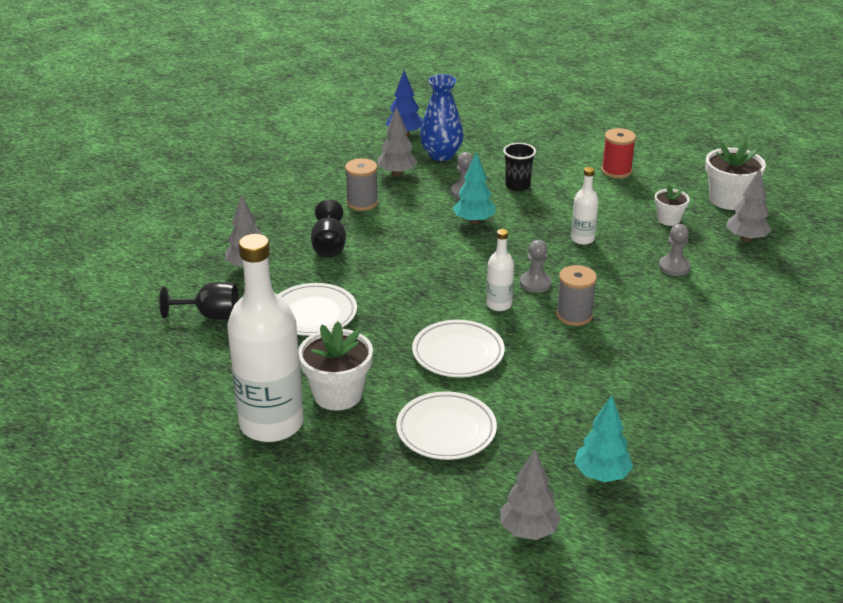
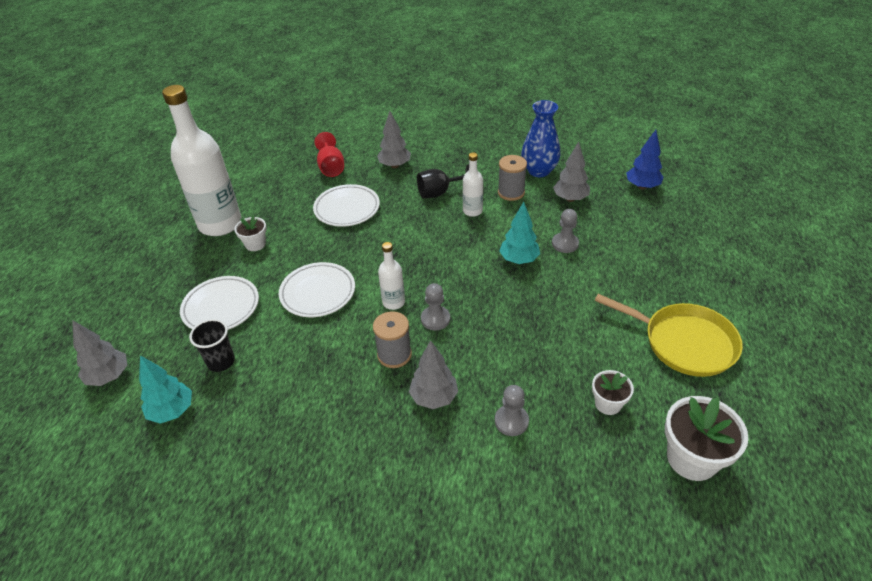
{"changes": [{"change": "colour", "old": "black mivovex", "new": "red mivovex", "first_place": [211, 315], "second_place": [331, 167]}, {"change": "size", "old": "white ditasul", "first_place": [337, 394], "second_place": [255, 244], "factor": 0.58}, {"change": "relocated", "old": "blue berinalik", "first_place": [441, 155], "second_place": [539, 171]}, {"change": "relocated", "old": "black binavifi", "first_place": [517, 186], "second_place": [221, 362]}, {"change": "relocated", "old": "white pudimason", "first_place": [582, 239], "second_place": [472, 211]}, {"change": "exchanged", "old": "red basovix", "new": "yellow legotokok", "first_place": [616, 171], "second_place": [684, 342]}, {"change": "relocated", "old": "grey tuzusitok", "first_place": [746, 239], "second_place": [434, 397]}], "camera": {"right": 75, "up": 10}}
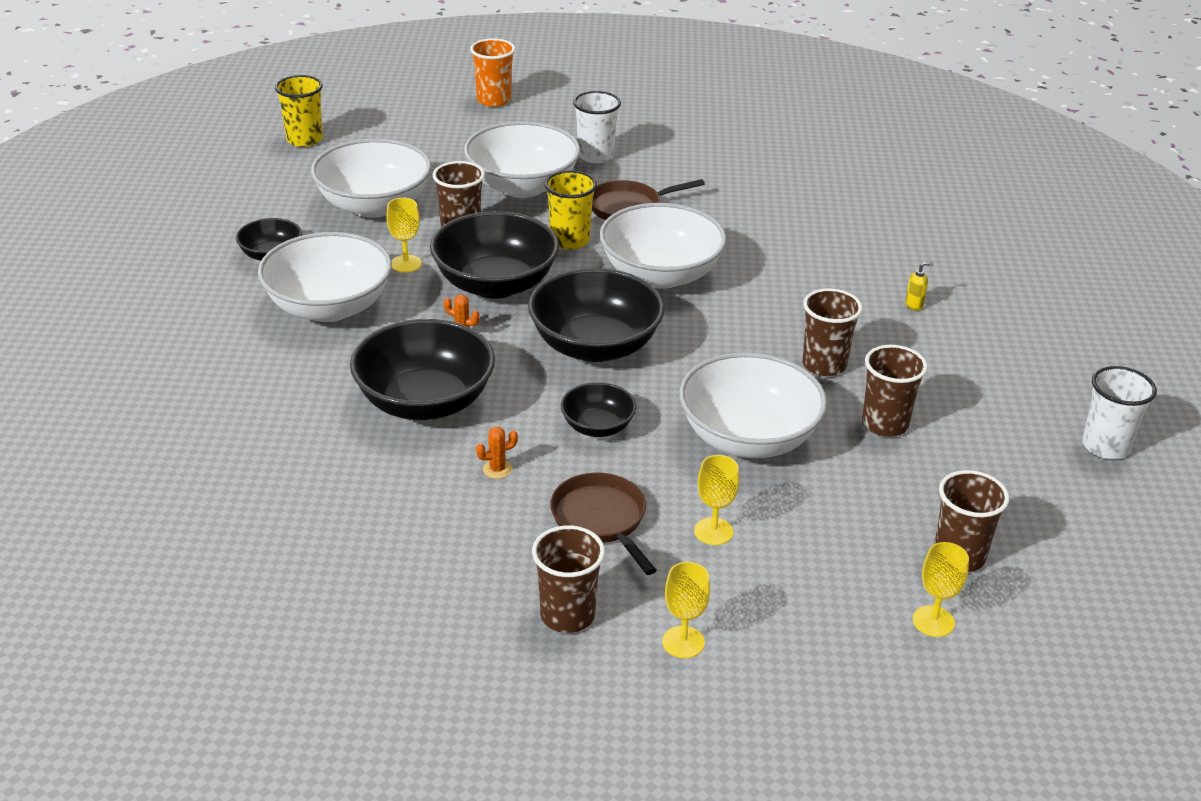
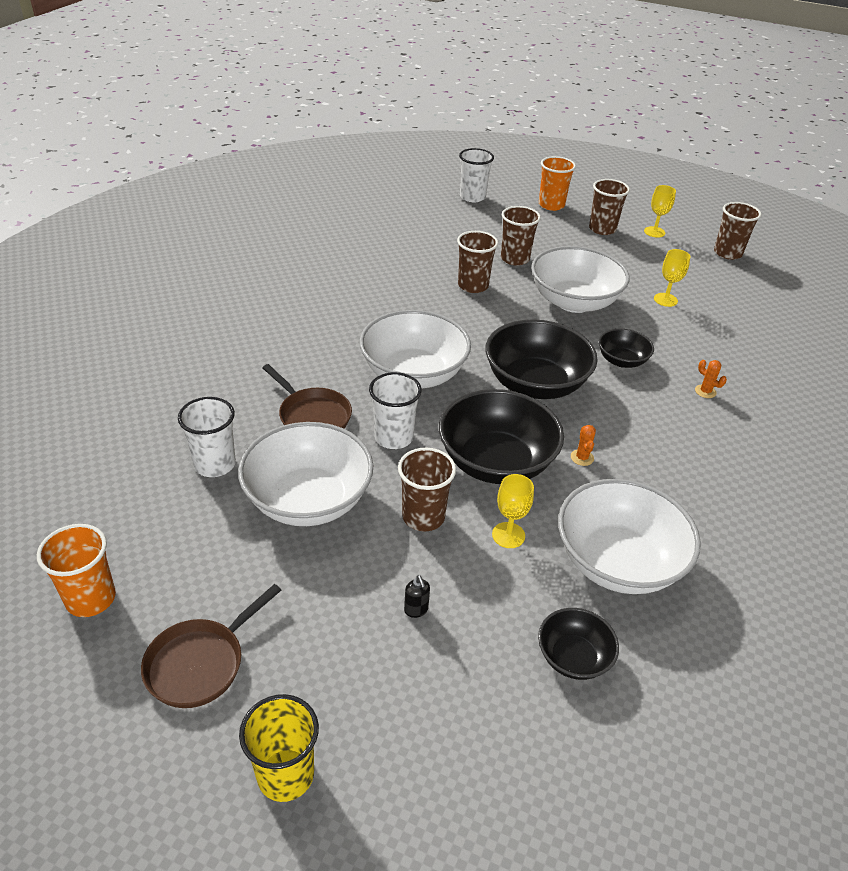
{"changes": [{"change": "exchanged", "old": "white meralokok", "new": "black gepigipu", "first_place": [374, 205], "second_place": [416, 610]}, {"change": "missing", "old": "black meralokok", "first_place": [425, 402]}, {"change": "relocated", "old": "brown binavifi", "first_place": [567, 615], "second_place": [727, 253]}, {"change": "colour", "old": "yellow binavifi", "new": "white binavifi", "first_place": [569, 240], "second_place": [393, 437]}, {"change": "relocated", "old": "brown legotokok", "first_place": [601, 520], "second_place": [200, 663]}, {"change": "missing", "old": "yellow mivovex", "first_place": [683, 642]}, {"change": "missing", "old": "yellow gepigipu", "first_place": [914, 305]}, {"change": "appeared", "new": "orange binavifi", "second_place": [551, 205]}], "camera": {"right": -115, "up": 5}}
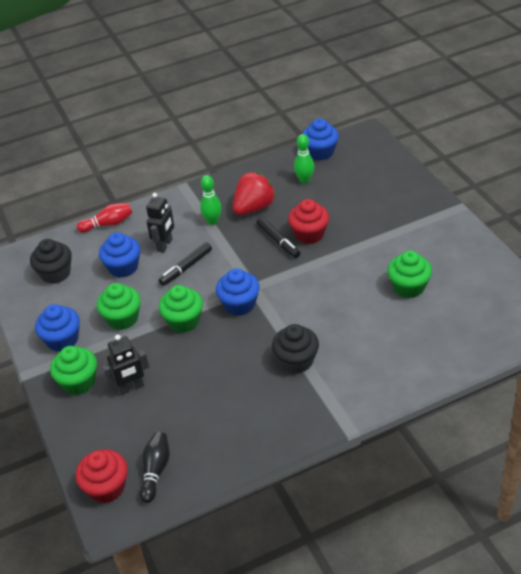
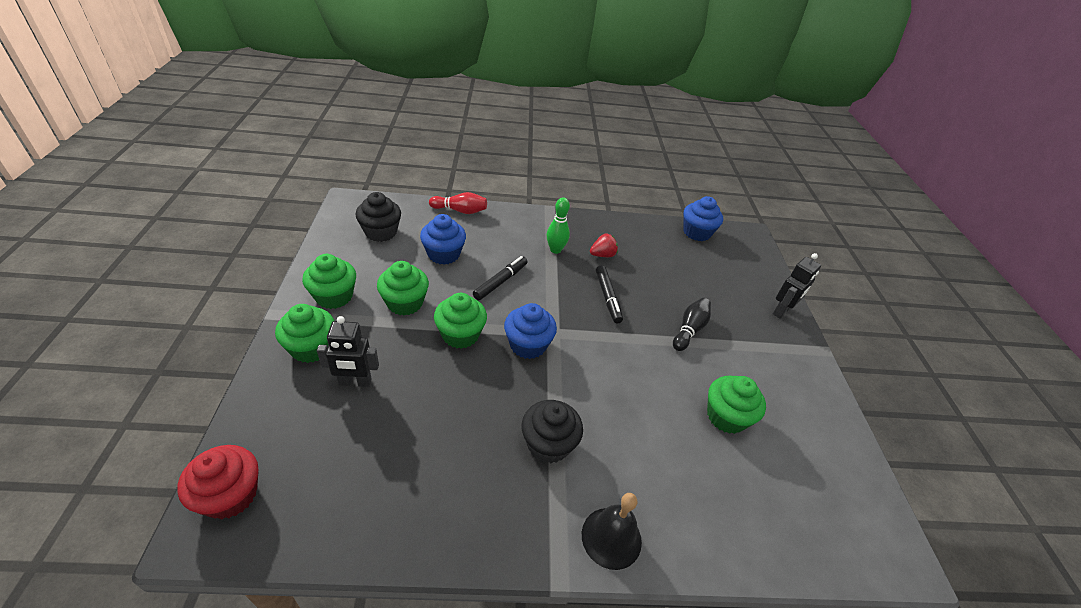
{"changes": [{"change": "colour", "old": "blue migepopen", "new": "green migepopen", "first_place": [62, 340], "second_place": [334, 296]}, {"change": "relocated", "old": "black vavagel", "first_place": [156, 471], "second_place": [689, 330]}, {"change": "relocated", "old": "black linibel", "first_place": [165, 245], "second_place": [781, 311]}, {"change": "spun", "old": "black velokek", "first_place": [186, 268], "second_place": [500, 282], "degrees": 150}, {"change": "size", "old": "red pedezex", "first_place": [254, 208], "second_place": [602, 255], "factor": 0.56}, {"change": "missing", "old": "red migepopen", "first_place": [309, 234]}, {"change": "missing", "old": "green vavagel", "first_place": [304, 180]}, {"change": "appeared", "new": "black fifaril", "second_place": [611, 537]}], "camera": {"right": 15, "up": 0}}
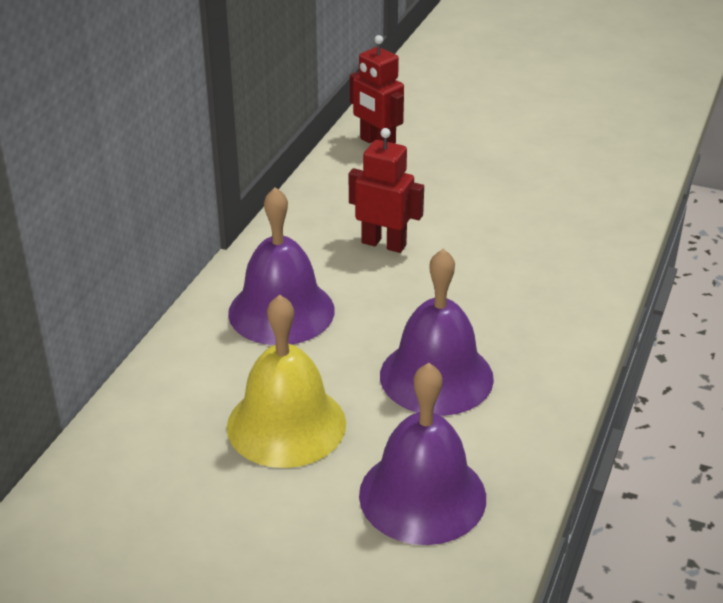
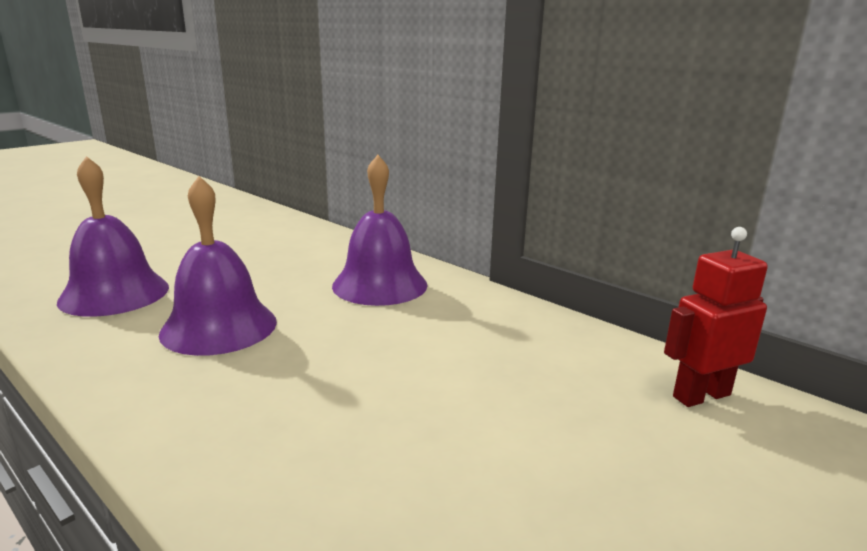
{"changes": [{"change": "missing", "old": "yellow fifaril", "first_place": [286, 424]}, {"change": "missing", "old": "red linibel", "first_place": [384, 244]}], "camera": {"right": 110, "up": -15}}
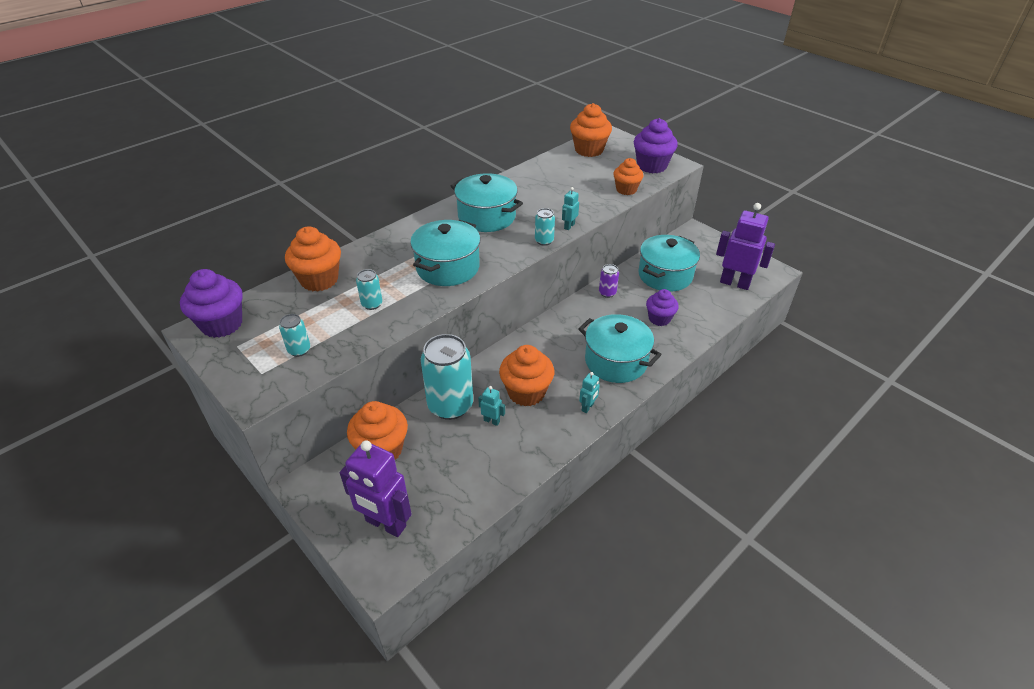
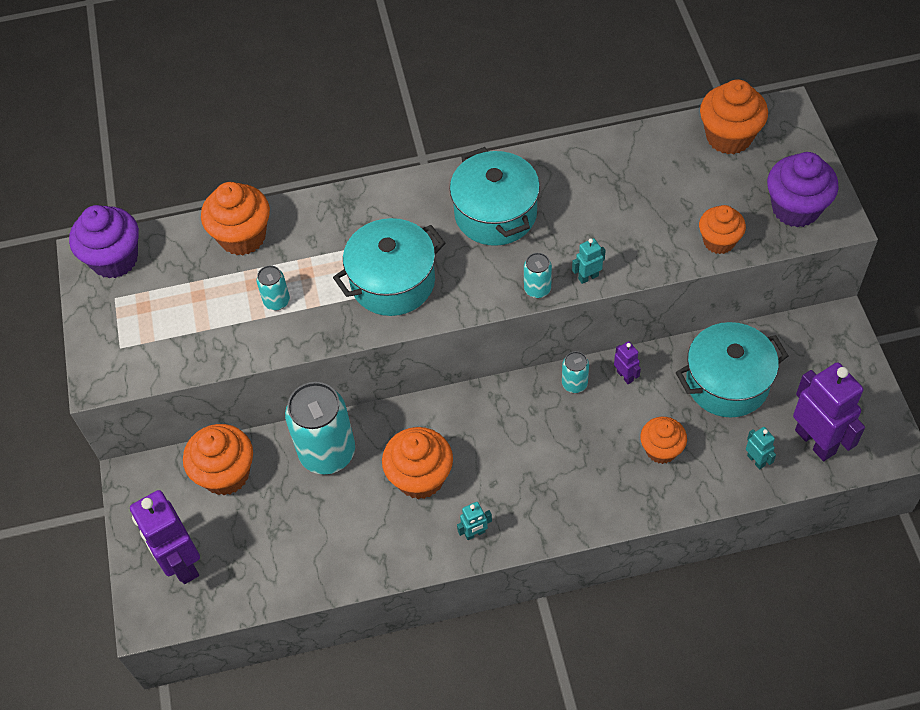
{"changes": [{"change": "relocated", "old": "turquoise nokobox", "first_place": [299, 350], "second_place": [574, 384]}, {"change": "relocated", "old": "turquoise linibel", "first_place": [492, 421], "second_place": [756, 460]}, {"change": "missing", "old": "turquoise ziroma", "first_place": [616, 361]}, {"change": "exchanged", "old": "purple nokobox", "new": "purple linibel", "first_place": [607, 293], "second_place": [625, 376]}, {"change": "colour", "old": "purple migepopen", "new": "orange migepopen", "first_place": [659, 319], "second_place": [661, 450]}], "camera": {"right": 35, "up": 15}}
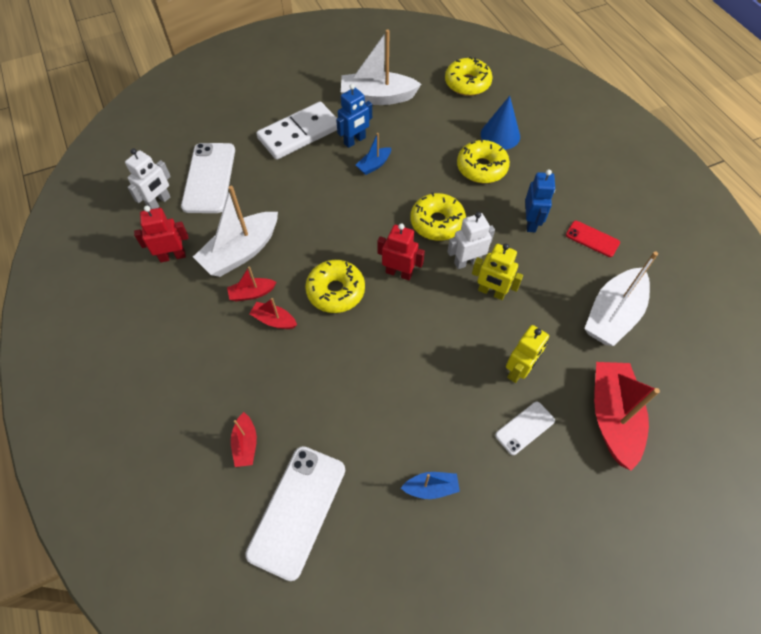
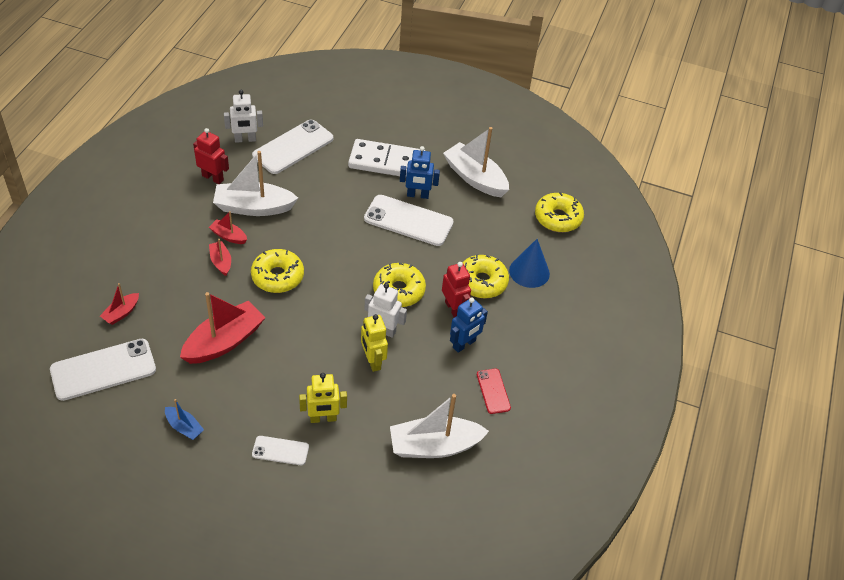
{"changes": [{"change": "exchanged", "old": "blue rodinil", "new": "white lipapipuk", "first_place": [374, 165], "second_place": [408, 221]}, {"change": "relocated", "old": "red linibel", "first_place": [399, 273], "second_place": [453, 309]}, {"change": "relocated", "old": "red rodinil", "first_place": [612, 417], "second_place": [224, 341]}], "camera": {"right": 40, "up": -10}}
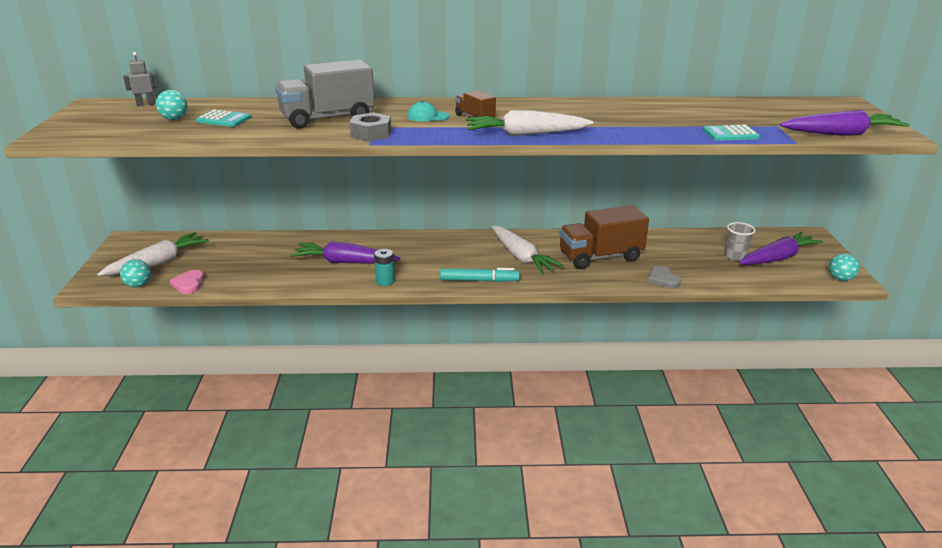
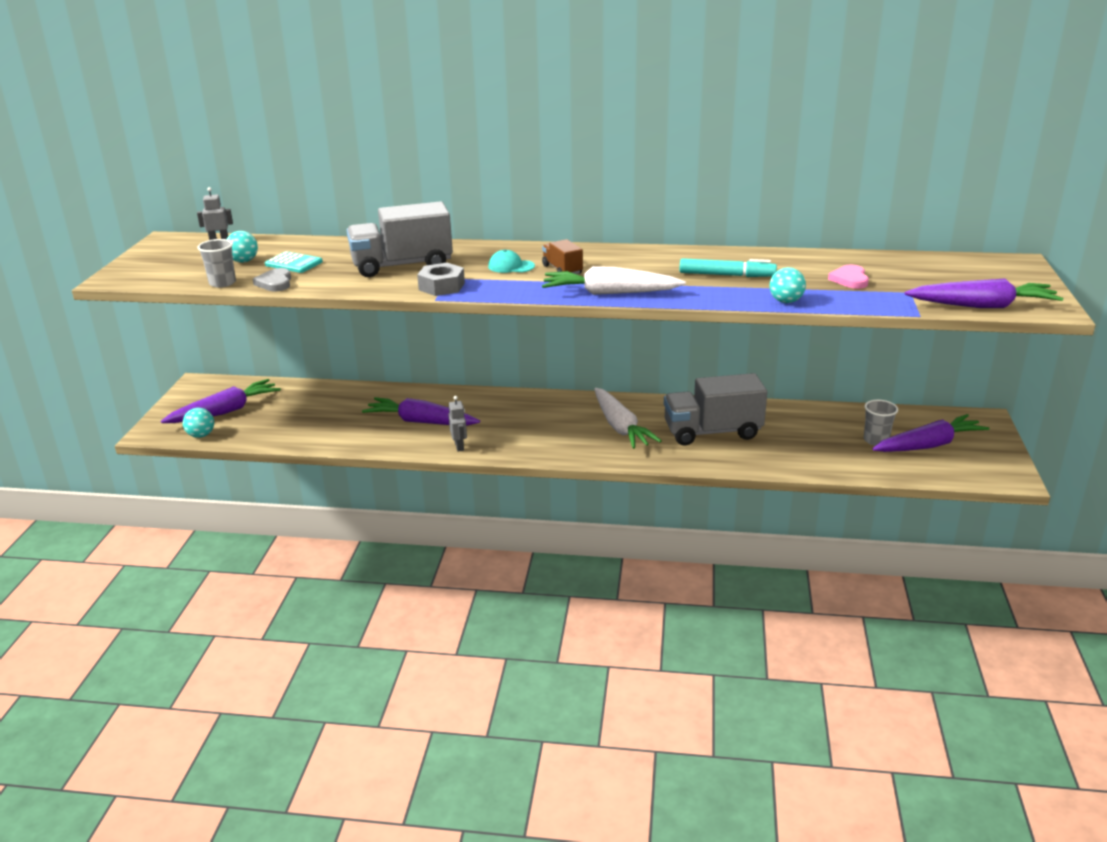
{"changes": [{"change": "colour", "old": "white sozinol", "new": "purple sozinol", "first_place": [158, 263], "second_place": [225, 411]}, {"change": "relocated", "old": "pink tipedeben", "first_place": [188, 284], "second_place": [850, 279]}, {"change": "exchanged", "old": "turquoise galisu", "new": "grey linibel", "first_place": [385, 281], "second_place": [459, 446]}, {"change": "relocated", "old": "turquoise velokek", "first_place": [479, 280], "second_place": [726, 275]}, {"change": "colour", "old": "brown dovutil", "new": "grey dovutil", "first_place": [600, 257], "second_place": [712, 432]}, {"change": "relocated", "old": "grey tipedeben", "first_place": [662, 279], "second_place": [275, 283]}, {"change": "missing", "old": "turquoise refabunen", "first_place": [730, 134]}, {"change": "relocated", "old": "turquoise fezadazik", "first_place": [840, 279], "second_place": [786, 301]}, {"change": "appeared", "new": "grey binavifi", "second_place": [222, 283]}], "camera": {"right": 10, "up": 0}}
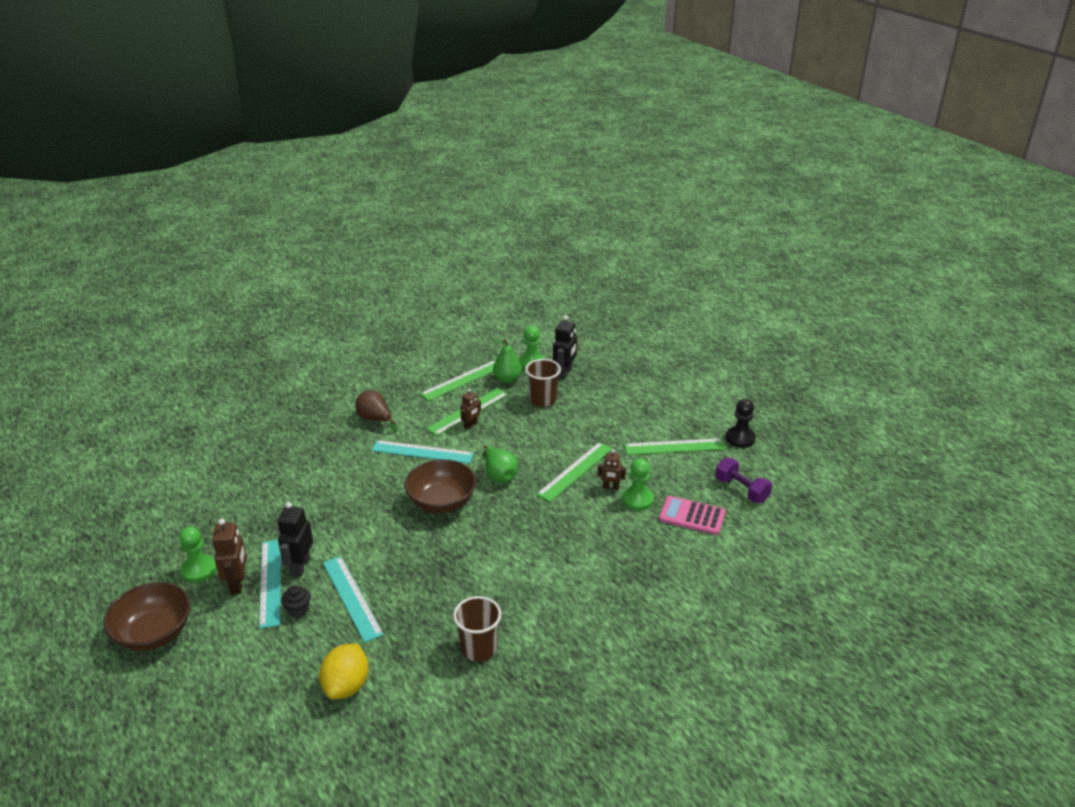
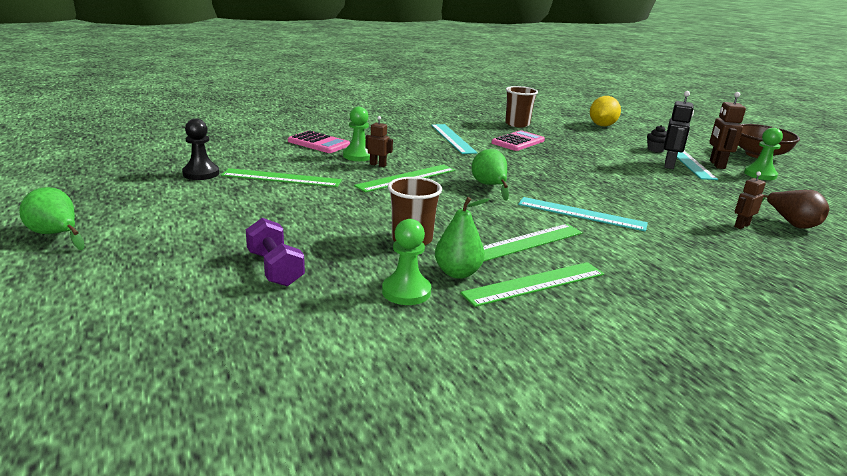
{"changes": [{"change": "relocated", "old": "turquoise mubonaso", "first_place": [352, 597], "second_place": [452, 138]}, {"change": "relocated", "old": "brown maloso", "first_place": [375, 419], "second_place": [791, 224]}, {"change": "missing", "old": "brown meralokok", "first_place": [442, 502]}, {"change": "relocated", "old": "brown linibel", "first_place": [471, 425], "second_place": [741, 226]}, {"change": "missing", "old": "black linibel", "first_place": [564, 373]}, {"change": "relocated", "old": "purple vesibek", "first_place": [741, 490], "second_place": [275, 269]}, {"change": "appeared", "new": "green maloso", "second_place": [56, 235]}, {"change": "appeared", "new": "pink refabunen", "second_place": [518, 142]}], "camera": {"right": -170, "up": -10}}
